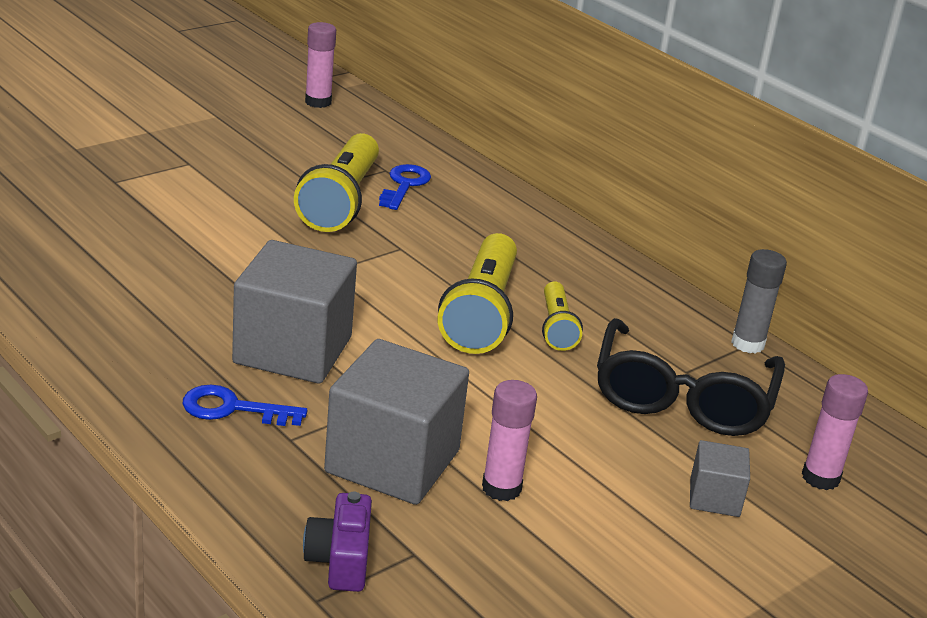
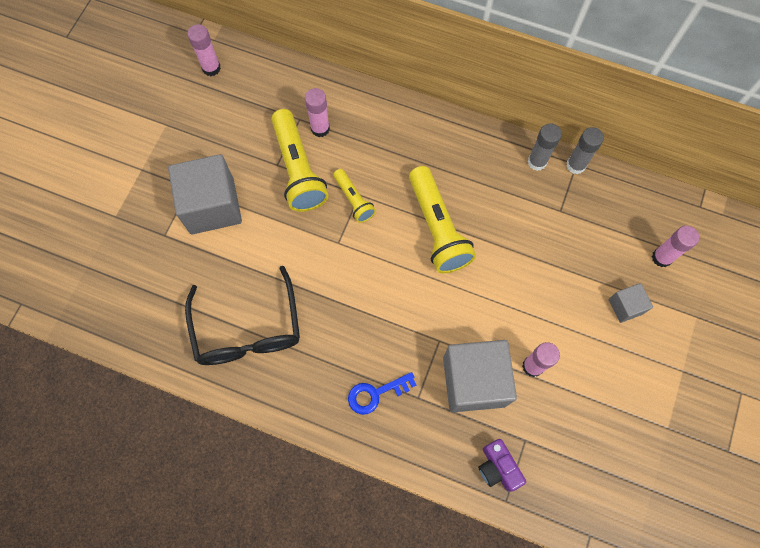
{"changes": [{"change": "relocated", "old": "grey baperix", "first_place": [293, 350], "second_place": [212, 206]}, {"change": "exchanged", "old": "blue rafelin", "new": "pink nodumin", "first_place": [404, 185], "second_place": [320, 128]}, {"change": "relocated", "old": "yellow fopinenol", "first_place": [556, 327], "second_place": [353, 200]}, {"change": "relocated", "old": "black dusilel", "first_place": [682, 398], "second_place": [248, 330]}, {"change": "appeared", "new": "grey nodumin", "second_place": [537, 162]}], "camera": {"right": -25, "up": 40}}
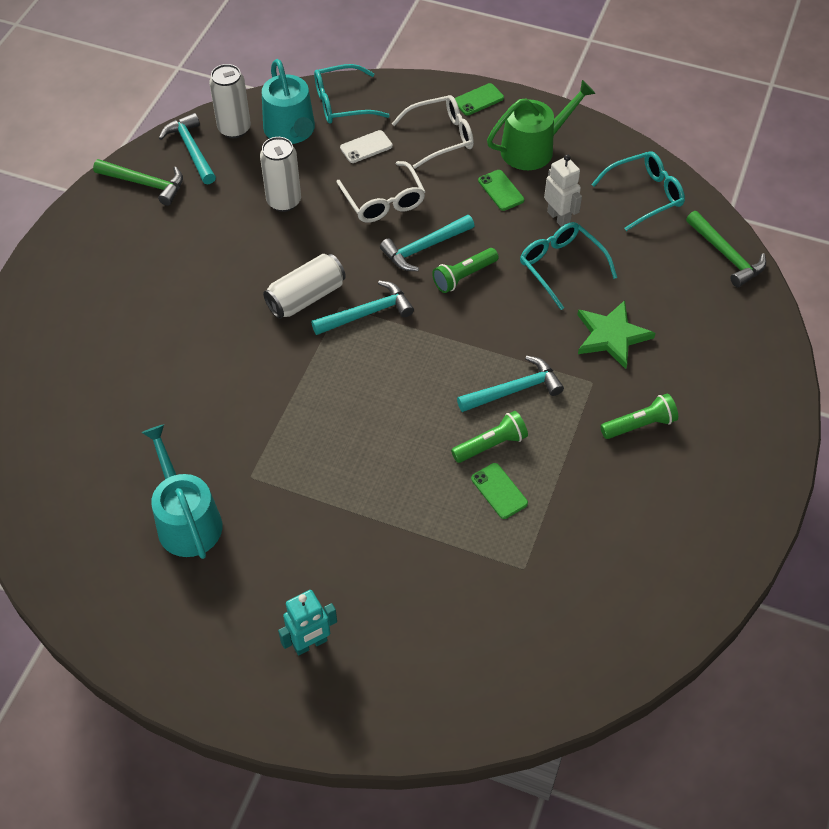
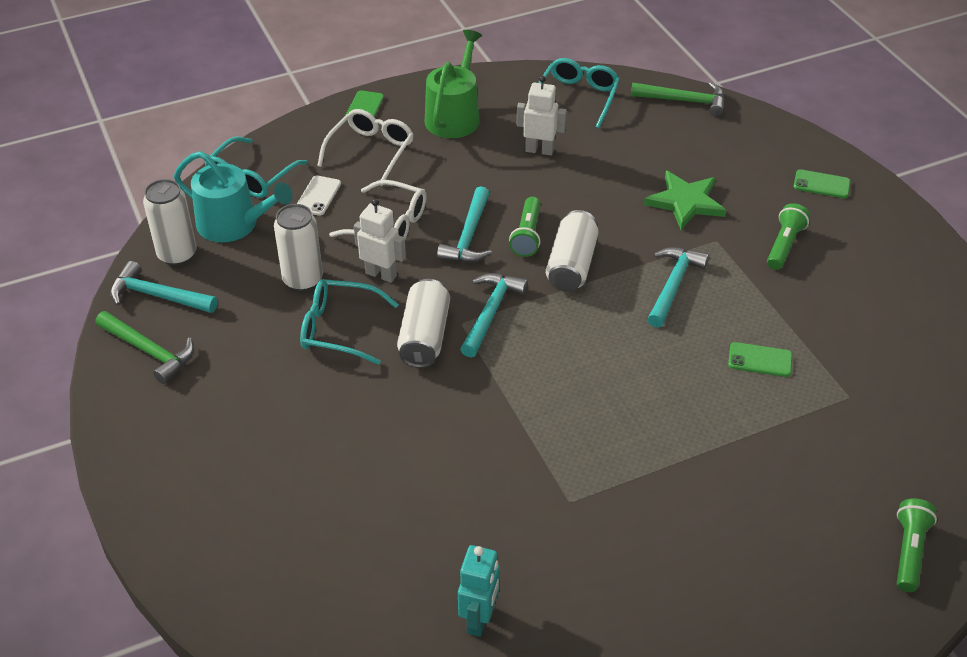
{"changes": [{"change": "spun", "old": "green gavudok", "first_place": [145, 184], "second_place": [149, 351], "degrees": 60}, {"change": "missing", "old": "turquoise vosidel", "first_place": [186, 520]}, {"change": "relocated", "old": "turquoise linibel", "first_place": [310, 643], "second_place": [479, 619]}, {"change": "relocated", "old": "green fopinenol", "first_place": [491, 445], "second_place": [909, 551]}, {"change": "relocated", "old": "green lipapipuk", "first_place": [501, 190], "second_place": [821, 184]}, {"change": "relocated", "old": "turquoise dusilel", "first_place": [561, 266], "second_place": [338, 329]}, {"change": "appeared", "new": "white linibel", "second_place": [381, 274]}, {"change": "appeared", "new": "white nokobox", "second_place": [571, 265]}], "camera": {"right": -45, "up": -10}}
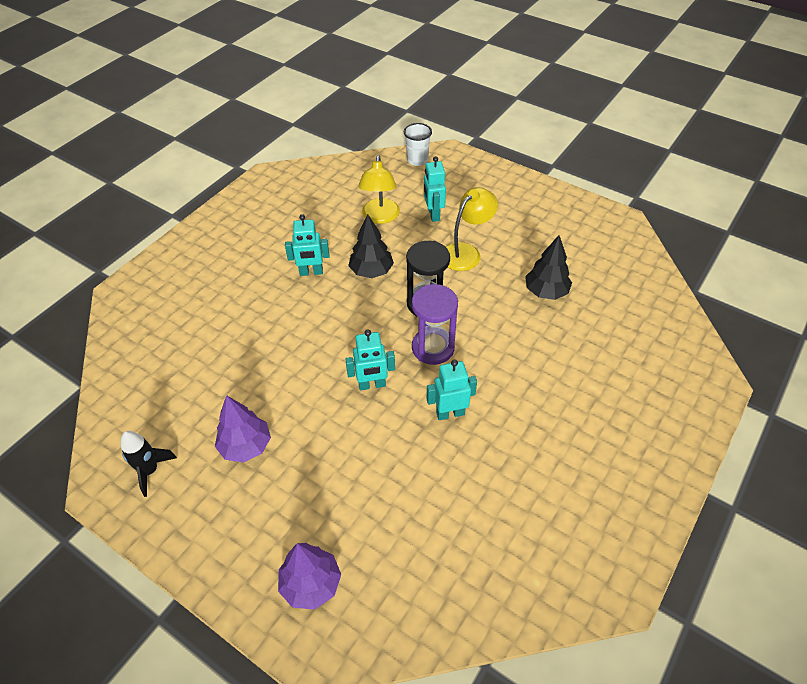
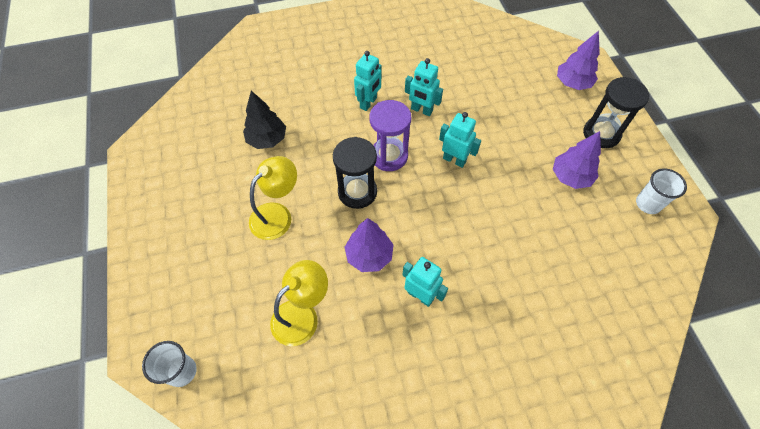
{"changes": [{"change": "exchanged", "old": "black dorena", "new": "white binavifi", "first_place": [150, 471], "second_place": [648, 204]}, {"change": "colour", "old": "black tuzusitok", "new": "purple tuzusitok", "first_place": [371, 271], "second_place": [369, 255]}, {"change": "relocated", "old": "turquoise linibel", "first_place": [433, 214], "second_place": [368, 103]}, {"change": "spun", "old": "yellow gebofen", "first_place": [466, 252], "second_place": [277, 214], "degrees": 135}, {"change": "appeared", "new": "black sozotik", "second_place": [601, 134]}], "camera": {"right": -140, "up": 10}}
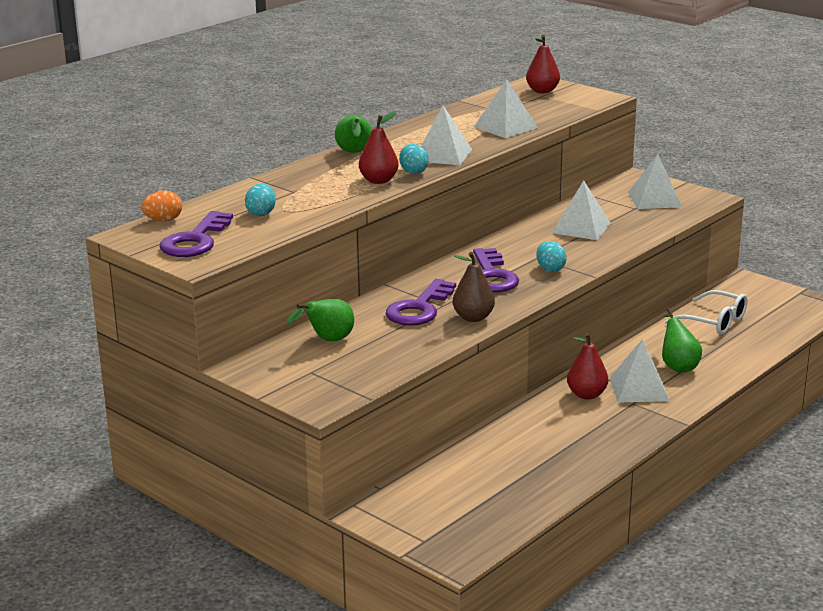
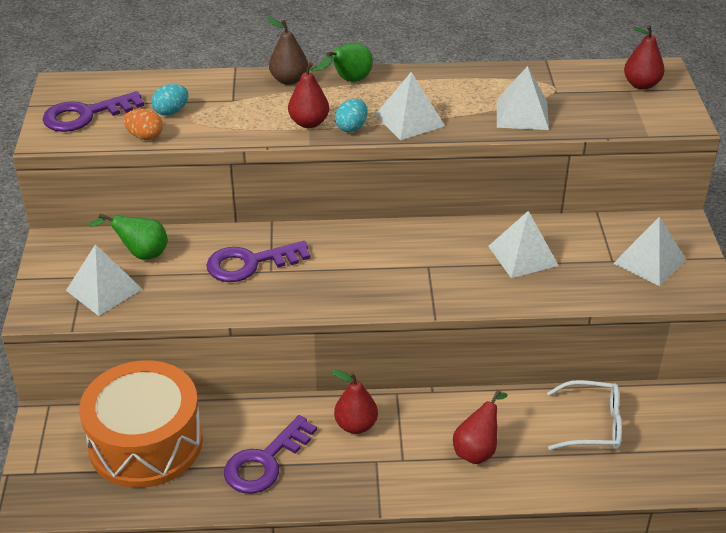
{"changes": [{"change": "relocated", "old": "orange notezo", "first_place": [163, 220], "second_place": [145, 136]}, {"change": "relocated", "old": "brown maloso", "first_place": [473, 318], "second_place": [289, 80]}, {"change": "relocated", "old": "purple rafelin", "first_place": [492, 276], "second_place": [265, 461]}, {"change": "missing", "old": "turquoise notezo", "first_place": [550, 269]}, {"change": "relocated", "old": "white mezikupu", "first_place": [639, 389], "second_place": [104, 289]}, {"change": "colour", "old": "green maloso", "new": "red maloso", "first_place": [678, 366], "second_place": [477, 450]}, {"change": "spun", "old": "white dusilel", "first_place": [714, 322], "second_place": [592, 425], "degrees": -75}, {"change": "appeared", "new": "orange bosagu", "second_place": [146, 442]}], "camera": {"right": 45, "up": 15}}
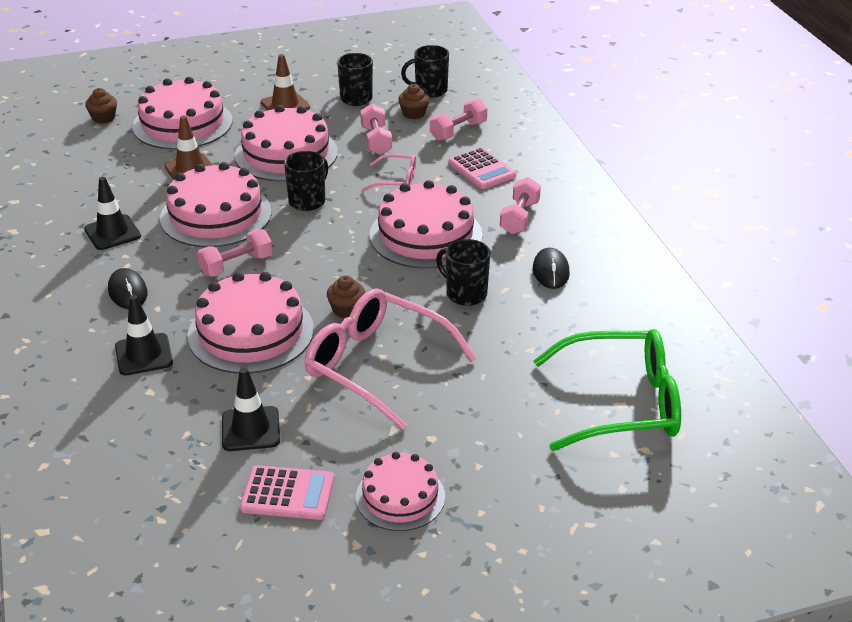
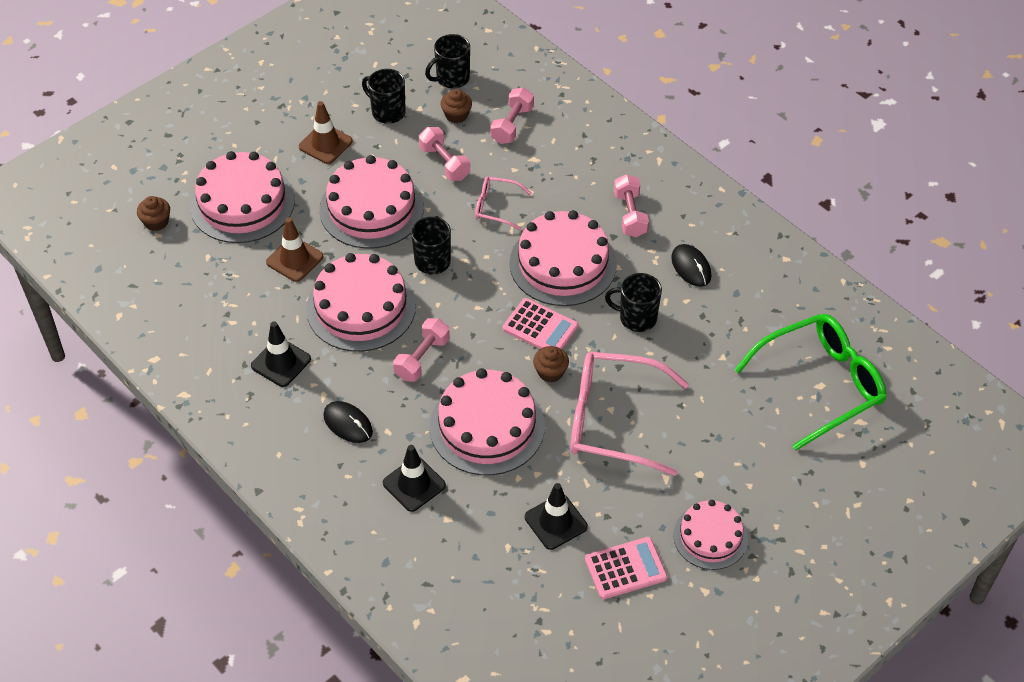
{"changes": [{"change": "spun", "old": "pink dusilel", "first_place": [397, 180], "second_place": [496, 207], "degrees": -150}, {"change": "relocated", "old": "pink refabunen", "first_place": [482, 169], "second_place": [540, 327]}], "camera": {"right": -25, "up": 15}}
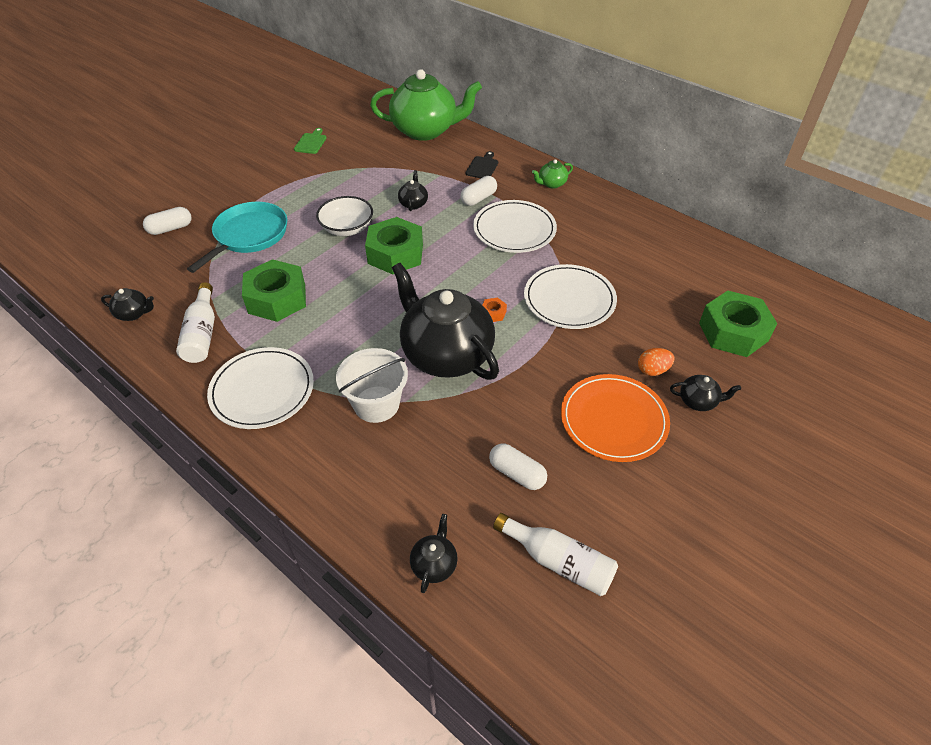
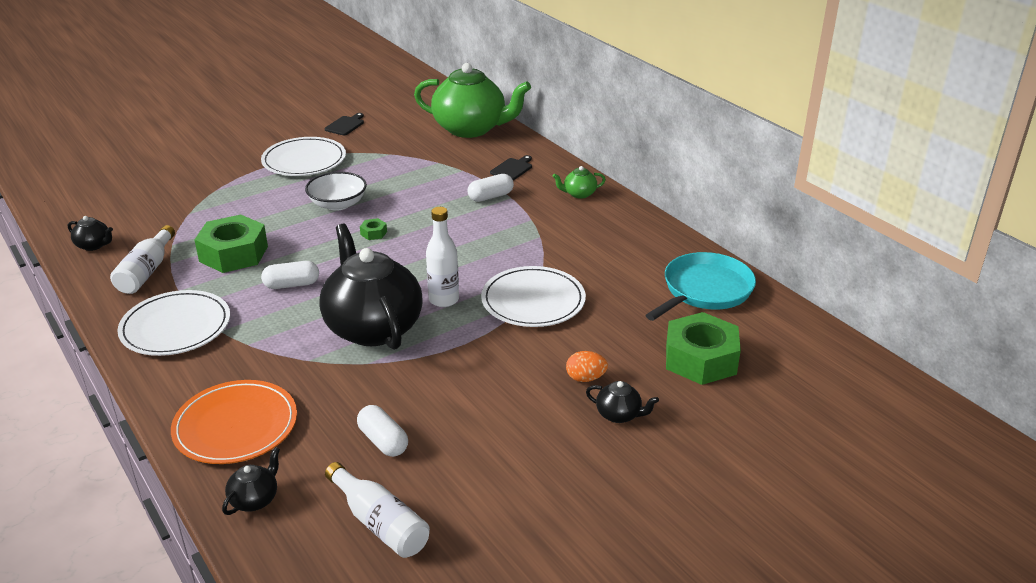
{"changes": [{"change": "relocated", "old": "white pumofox", "first_place": [170, 228], "second_place": [292, 285]}, {"change": "relocated", "old": "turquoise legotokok", "first_place": [249, 235], "second_place": [705, 290]}, {"change": "colour", "old": "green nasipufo", "new": "black nasipufo", "first_place": [311, 142], "second_place": [345, 125]}, {"change": "missing", "old": "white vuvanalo", "first_place": [376, 404]}, {"change": "size", "old": "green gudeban", "first_place": [395, 254], "second_place": [373, 233], "factor": 0.4}, {"change": "missing", "old": "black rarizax", "first_place": [413, 204]}, {"change": "relocated", "old": "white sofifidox", "first_place": [514, 229], "second_place": [304, 160]}, {"change": "exchanged", "old": "orange gudeban", "new": "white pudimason", "first_place": [493, 313], "second_place": [444, 300]}, {"change": "relocated", "old": "orange sofifidox", "first_place": [613, 420], "second_place": [235, 426]}], "camera": {"right": 15, "up": -15}}
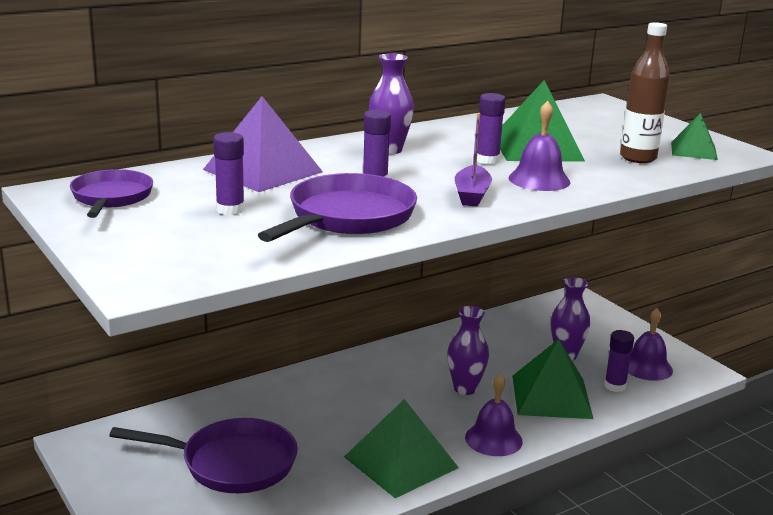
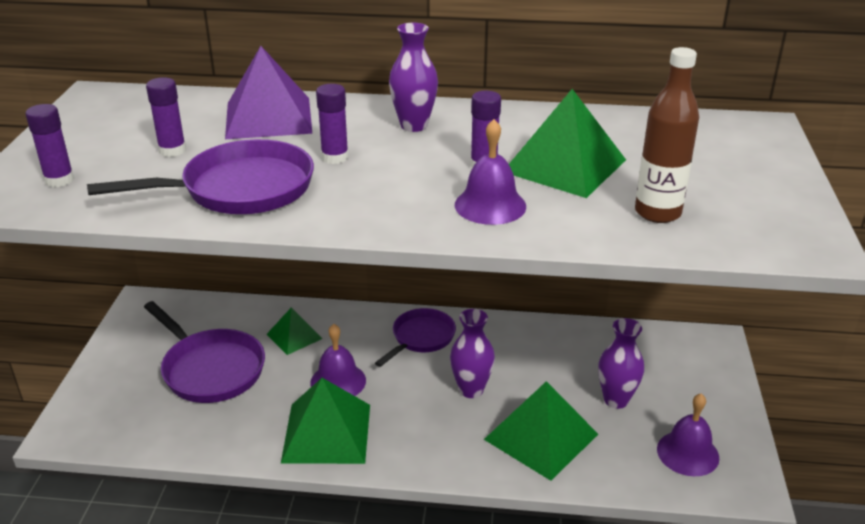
{"changes": [{"change": "relocated", "old": "purple legotokok", "first_place": [111, 198], "second_place": [421, 338]}, {"change": "missing", "old": "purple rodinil", "first_place": [471, 195]}, {"change": "relocated", "old": "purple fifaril", "first_place": [493, 439], "second_place": [338, 381]}, {"change": "relocated", "old": "purple nodumin", "first_place": [615, 386], "second_place": [59, 180]}, {"change": "relocated", "old": "green mezikupu", "first_place": [694, 151], "second_place": [294, 336]}], "camera": {"right": 40, "up": 10}}
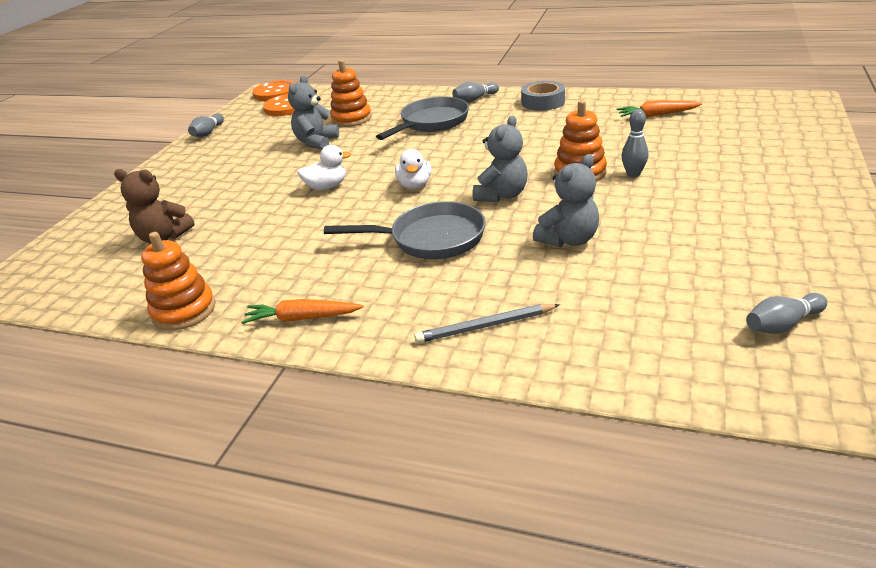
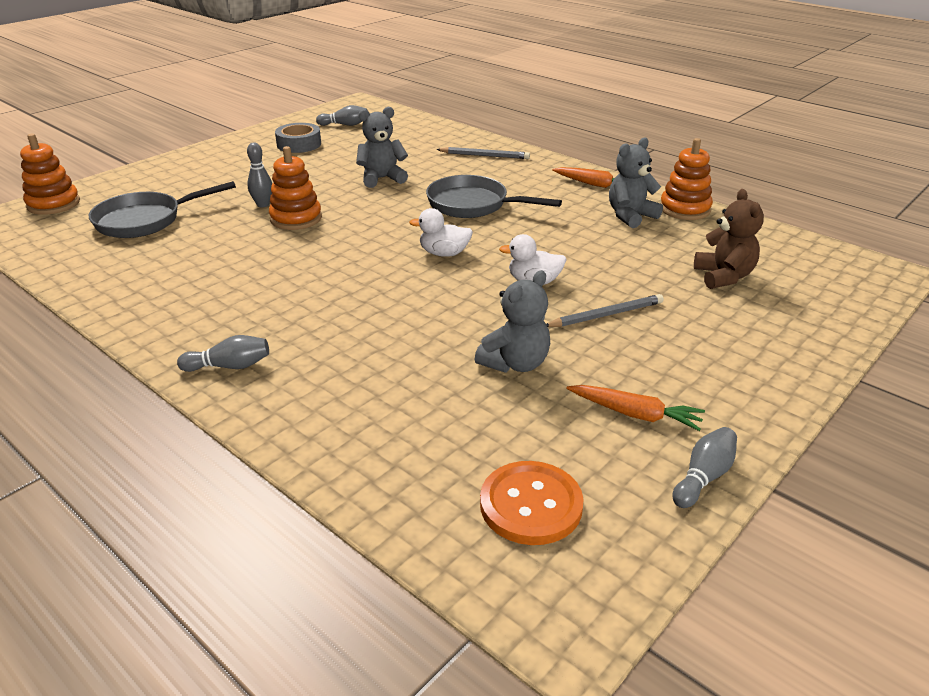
{"changes": [{"change": "spun", "old": "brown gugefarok", "first_place": [164, 237], "second_place": [723, 277], "degrees": 45}, {"change": "missing", "old": "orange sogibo", "first_place": [275, 92]}, {"change": "relocated", "old": "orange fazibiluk", "first_place": [351, 119], "second_place": [53, 204]}, {"change": "relocated", "old": "grey legotokok", "first_place": [431, 123], "second_place": [145, 220]}, {"change": "spun", "old": "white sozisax", "first_place": [415, 185], "second_place": [444, 253], "degrees": -105}, {"change": "relocated", "old": "grey gugefarok", "first_place": [502, 195], "second_place": [630, 216]}, {"change": "relocated", "old": "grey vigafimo", "first_place": [543, 102], "second_place": [299, 144]}, {"change": "relocated", "old": "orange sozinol", "first_place": [656, 115], "second_place": [635, 414]}, {"change": "appeared", "new": "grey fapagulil", "second_place": [605, 315]}], "camera": {"right": -160, "up": 0}}
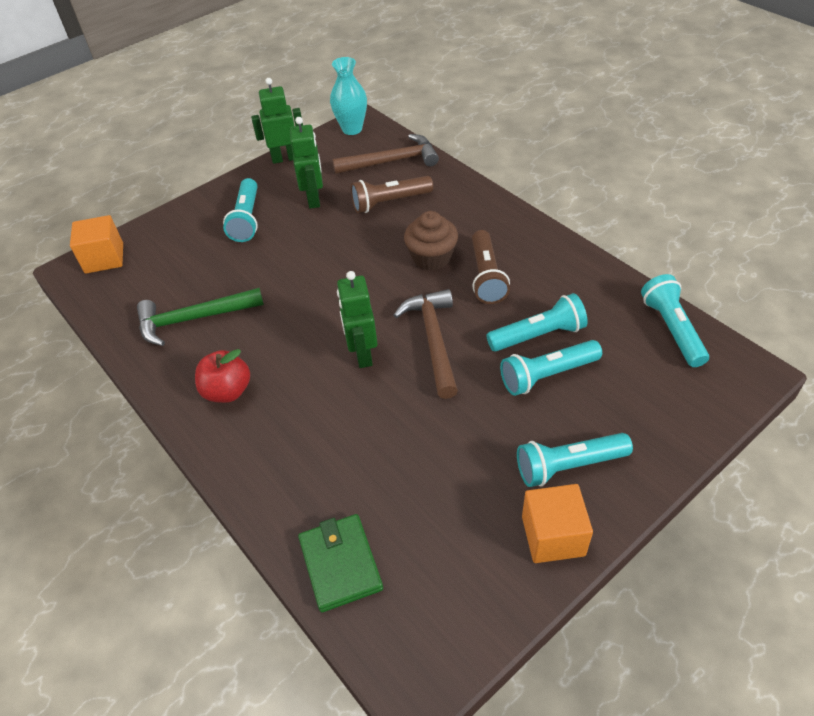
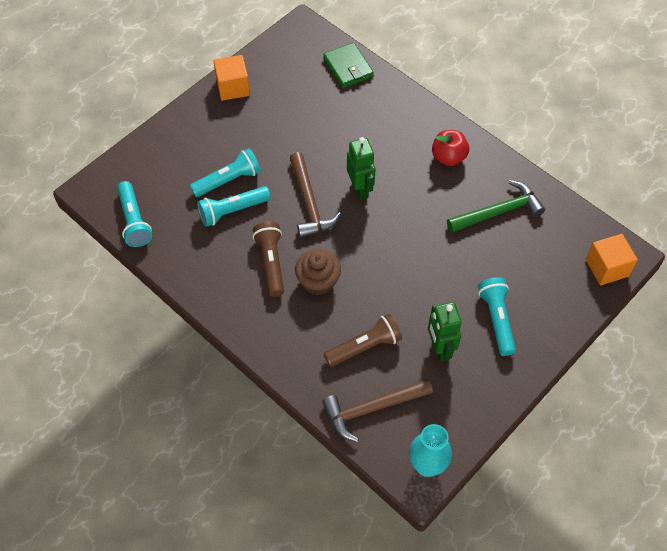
{"changes": [{"change": "missing", "old": "green linibel", "first_place": [285, 158]}, {"change": "missing", "old": "turquoise fopinenol", "first_place": [568, 466]}], "camera": {"right": 170, "up": 10}}
